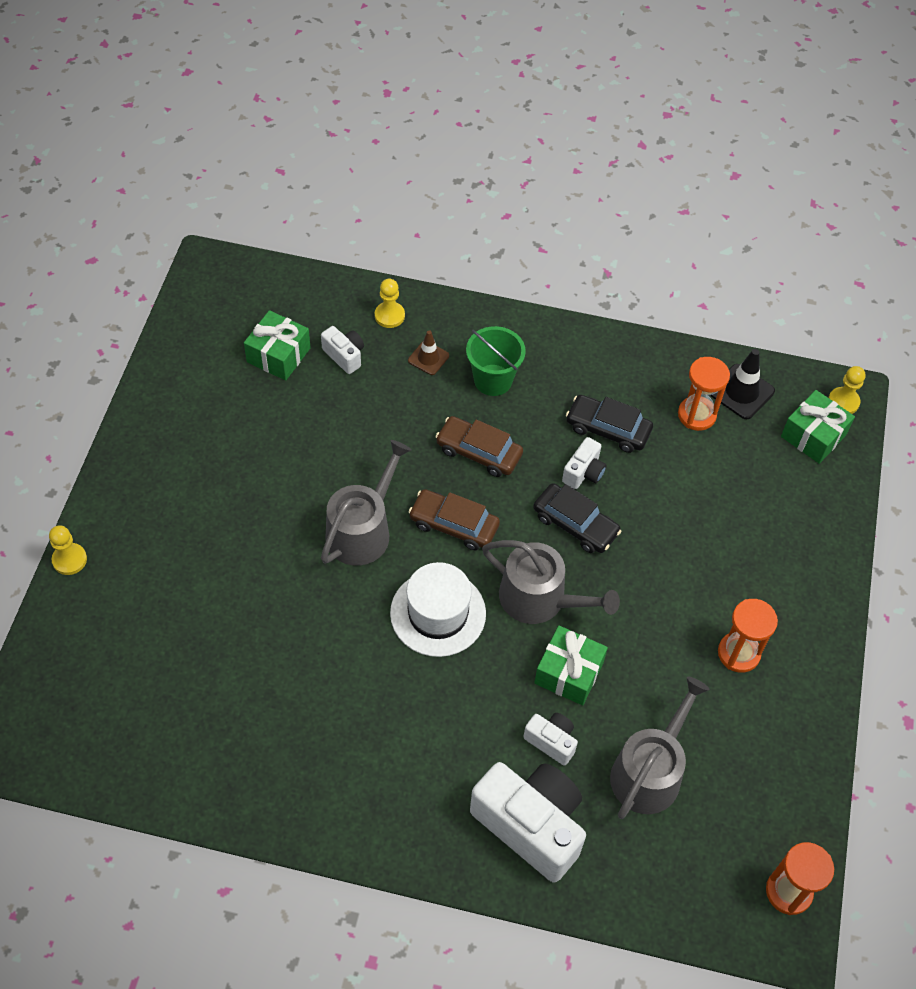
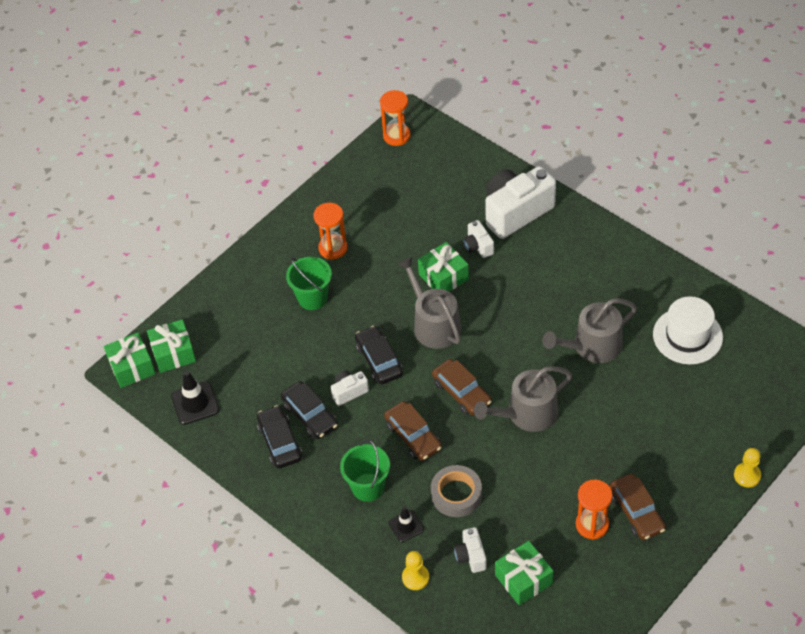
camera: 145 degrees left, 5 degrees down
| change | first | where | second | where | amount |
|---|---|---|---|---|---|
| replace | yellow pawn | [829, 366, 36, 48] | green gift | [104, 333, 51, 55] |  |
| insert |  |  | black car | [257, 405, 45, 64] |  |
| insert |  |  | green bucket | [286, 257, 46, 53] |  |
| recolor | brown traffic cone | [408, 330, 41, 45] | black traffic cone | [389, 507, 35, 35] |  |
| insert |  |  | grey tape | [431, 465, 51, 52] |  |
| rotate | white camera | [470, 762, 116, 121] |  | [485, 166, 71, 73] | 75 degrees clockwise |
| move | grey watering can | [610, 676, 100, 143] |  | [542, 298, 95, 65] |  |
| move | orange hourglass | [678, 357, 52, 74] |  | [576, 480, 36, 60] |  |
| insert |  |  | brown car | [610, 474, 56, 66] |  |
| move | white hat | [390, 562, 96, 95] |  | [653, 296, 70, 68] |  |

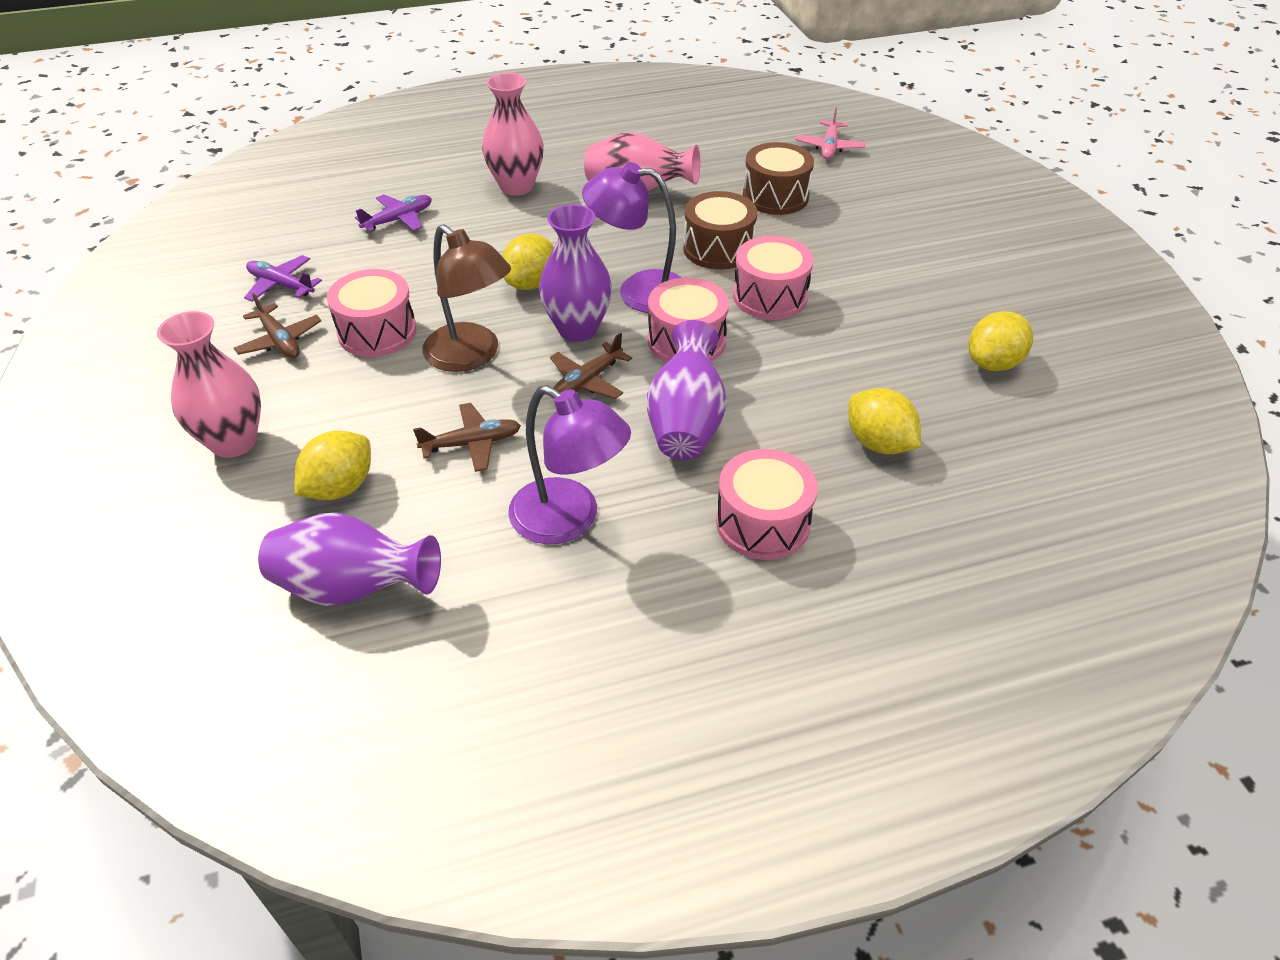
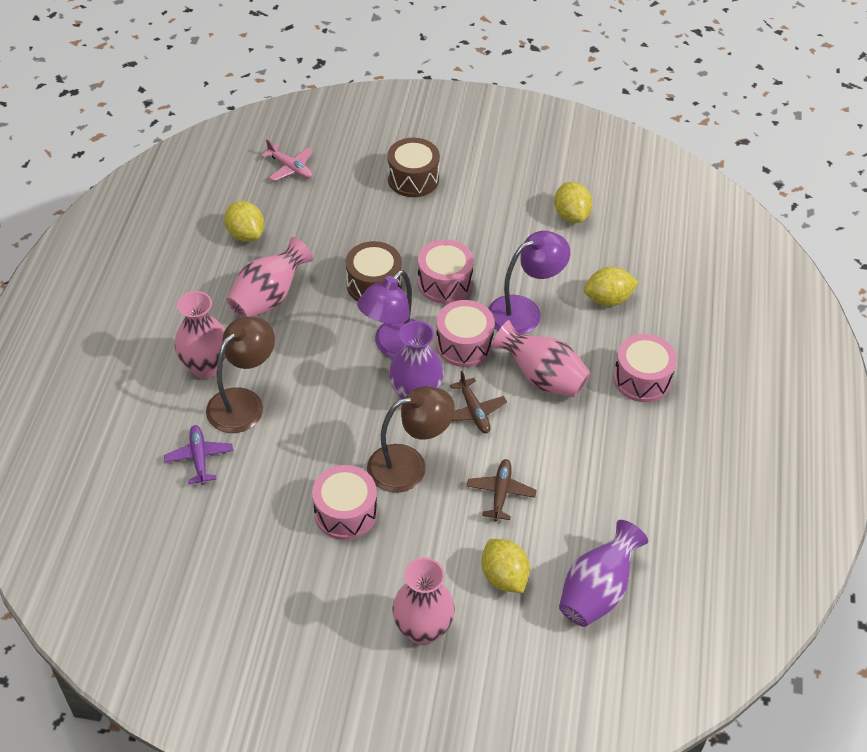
camera: 65 degrees left, 5 degrees up
| change | first | where | second | where | amount |
|---|---|---|---|---|---|
| insert |  |  | brown lamp | [206, 316, 69, 117] |  |
| move | yellow lemon | [502, 234, 52, 56] |  | [224, 201, 40, 41] |  |
| move | brown drum | [743, 142, 71, 73] |  | [387, 138, 53, 59] |  |
| move | purple lamp | [508, 385, 123, 159] |  | [488, 231, 82, 104] |  |
| recolor | purple vase | [647, 320, 80, 140] | pink vase | [491, 320, 99, 77] |  |
| delete | brown plane | [234, 293, 87, 65] |  |  |  |
| delete | purple plane | [244, 255, 78, 47] |  |  |  |

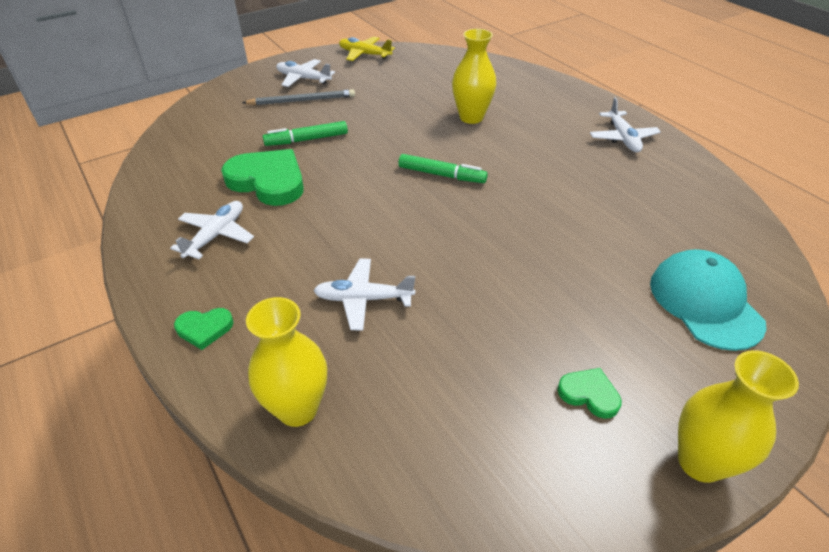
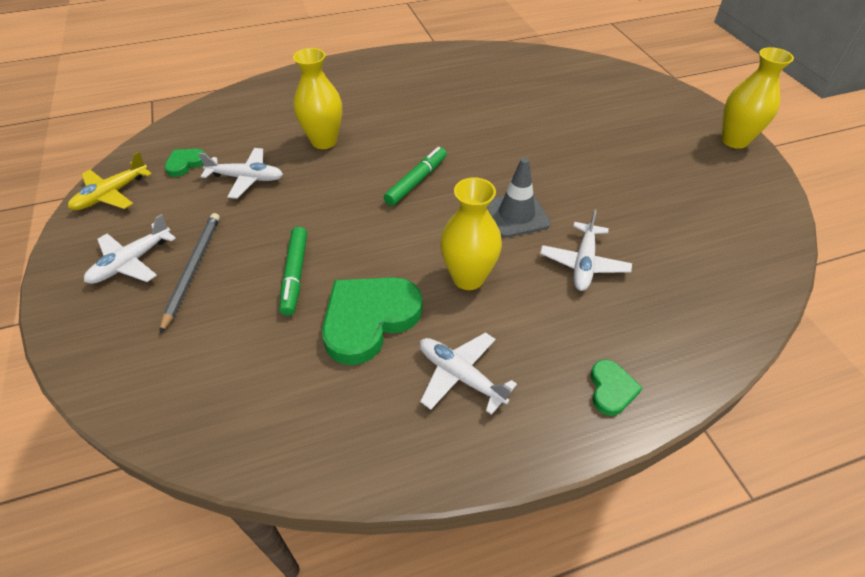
camera: 75 degrees left, 5 degrees up
| change | first | where | second | where | amount |
|---|---|---|---|---|---|
| move | green heart | [558, 368, 64, 51] |  | [165, 149, 40, 28] |  |
| move | white plane | [590, 97, 71, 55] |  | [198, 148, 85, 51] |  |
| move | yellow vase | [246, 297, 81, 130] |  | [440, 177, 62, 113] |  |
| insert |  |  | grey traffic cone | [487, 158, 64, 80] |  |
| delete | turquoise cap | [650, 249, 116, 102] |  |  |  |

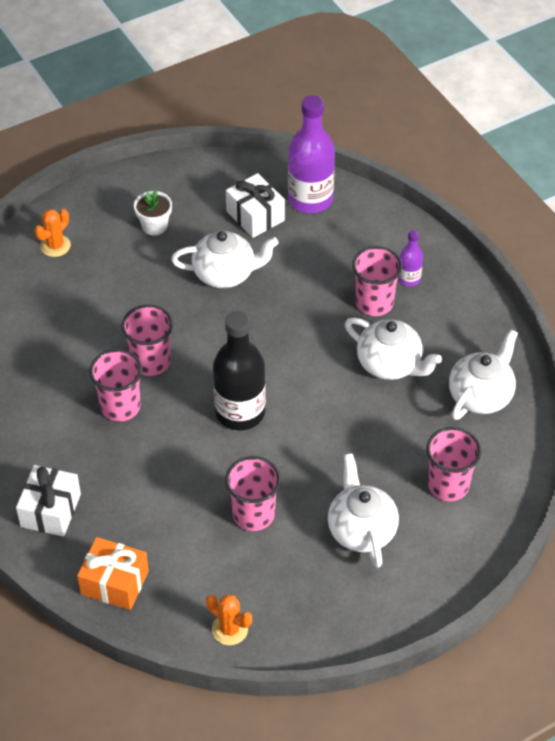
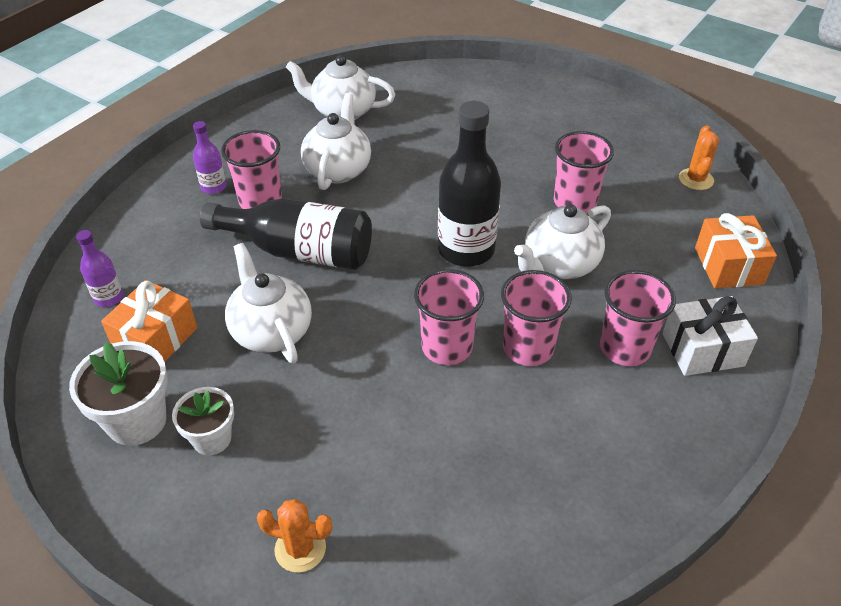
camera: 115 degrees left, 5 degrees down
| change | first | where | second | where | amount |
|---|---|---|---|---|---|
| insert |  |  | white flower pot | [69, 341, 99, 105] |  |
| resize | purple bottle | [288, 95, 47, 118] |  | [76, 230, 48, 77] | x0.49 |
| recolor | white gift | [226, 173, 59, 65] | orange gift | [101, 280, 96, 82] |  |
| insert |  |  | black bottle | [200, 198, 172, 72] |  |
| move | white teapot | [328, 453, 71, 115] |  | [514, 204, 97, 75] |  |
| move | pink cup | [426, 427, 55, 74] |  | [600, 270, 76, 96] |  |

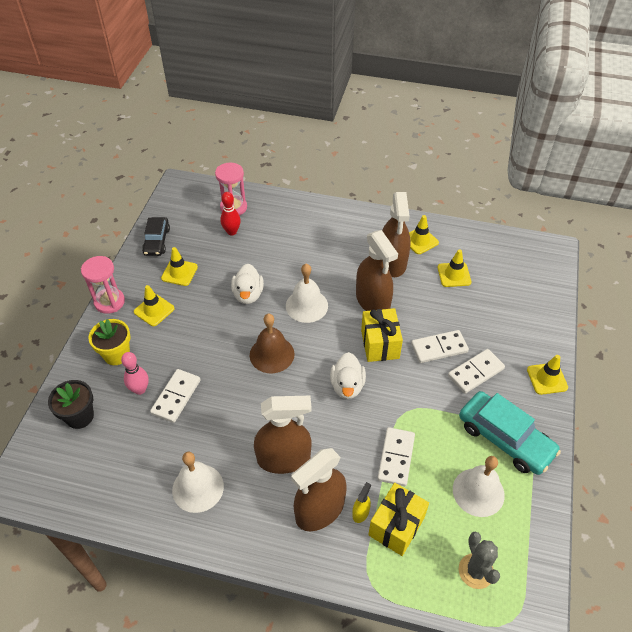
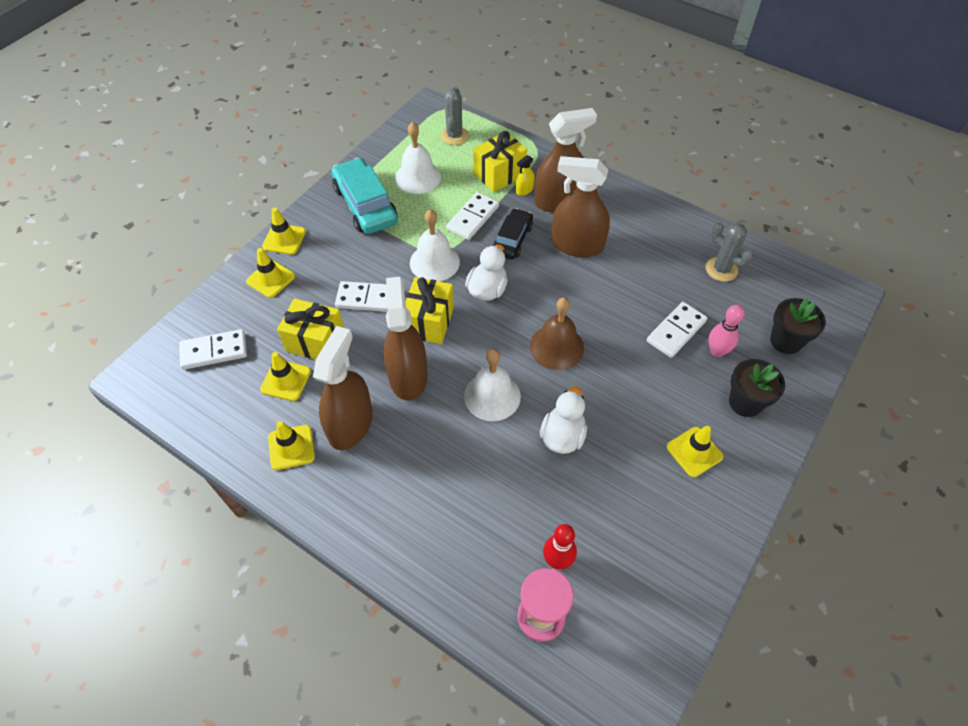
camera: 160 degrees left, 5 degrees up
| change | first | where | second | where | amount |
|---|---|---|---|---|---|
| move | white domino | [448, 349, 57, 45] |  | [179, 329, 68, 41] |  |
| move | yellow traffic cone | [161, 247, 37, 39] |  | [246, 248, 49, 50] |  |
| insert |  |  | yellow gift | [277, 299, 67, 60] |  |
| move | white bell | [172, 452, 52, 61] |  | [410, 209, 50, 72] |  |
| move | black car | [142, 217, 28, 39] |  | [493, 208, 40, 51] |  |
| insert |  |  | grey cactus | [706, 222, 47, 60] |  |
| recolor | yellow flower pot | [88, 319, 43, 46] | black flower pot | [729, 359, 56, 58] |  |
| delete | pink hourglass | [81, 256, 44, 58] |  |  |  |

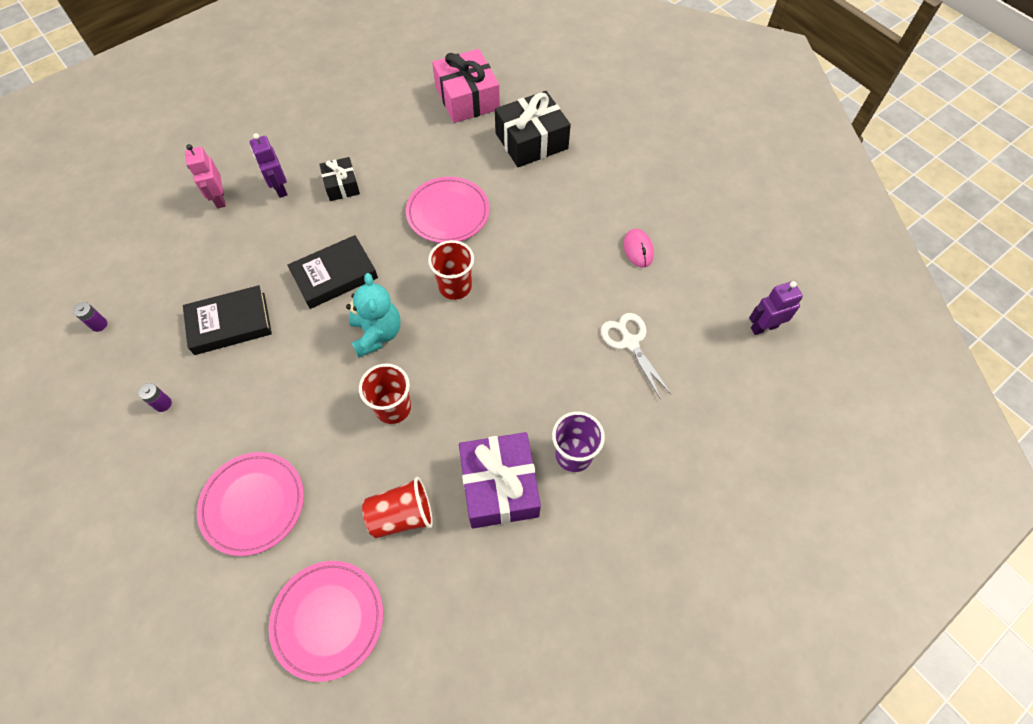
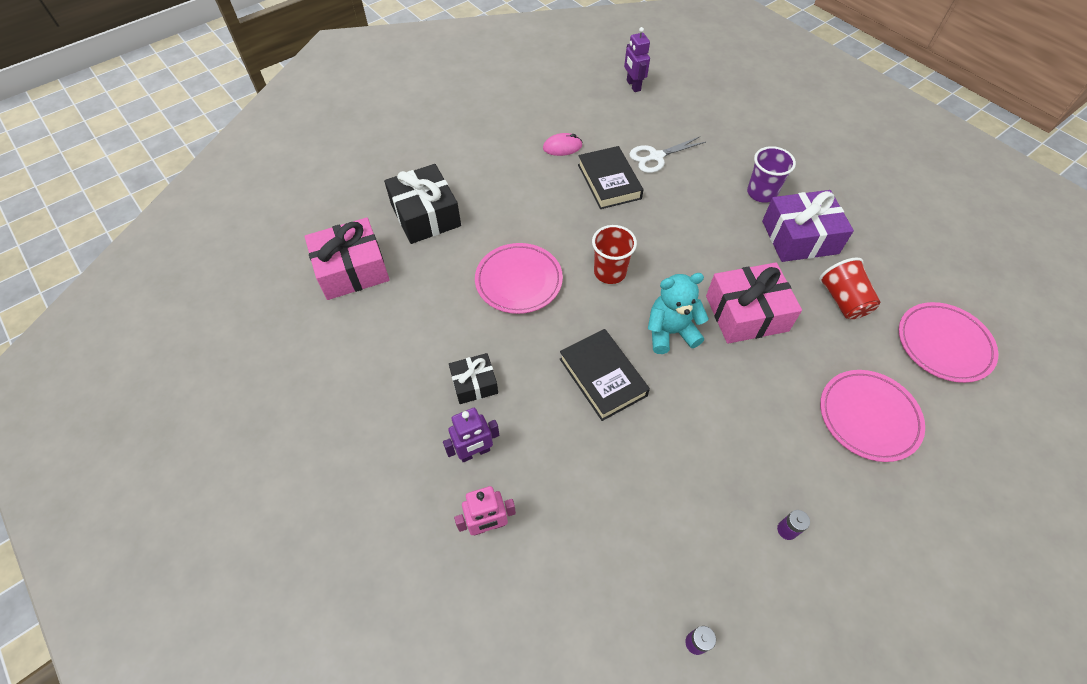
camera: 90 degrees left, 5 degrees down
| change | first | where | second | where | amount |
|---|---|---|---|---|---|
| move | black book | [183, 285, 89, 70] |  | [578, 146, 66, 63] |  |
| replace | red cup | [359, 363, 52, 61] | pink gift | [706, 262, 96, 82] |  |

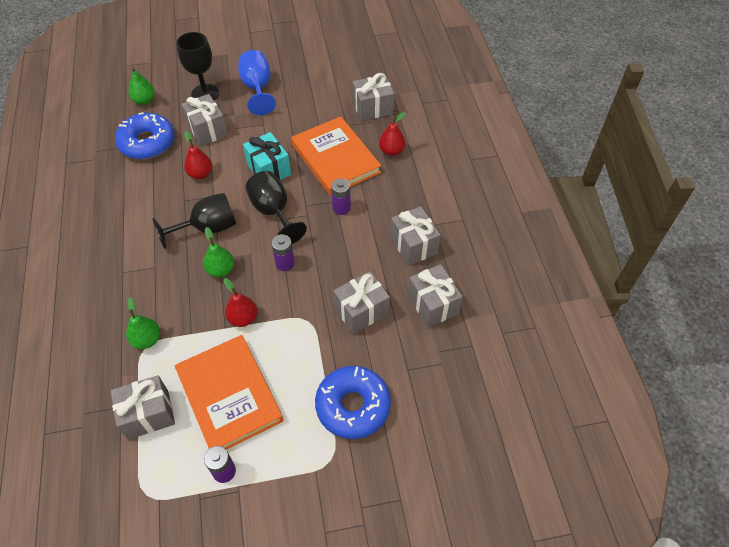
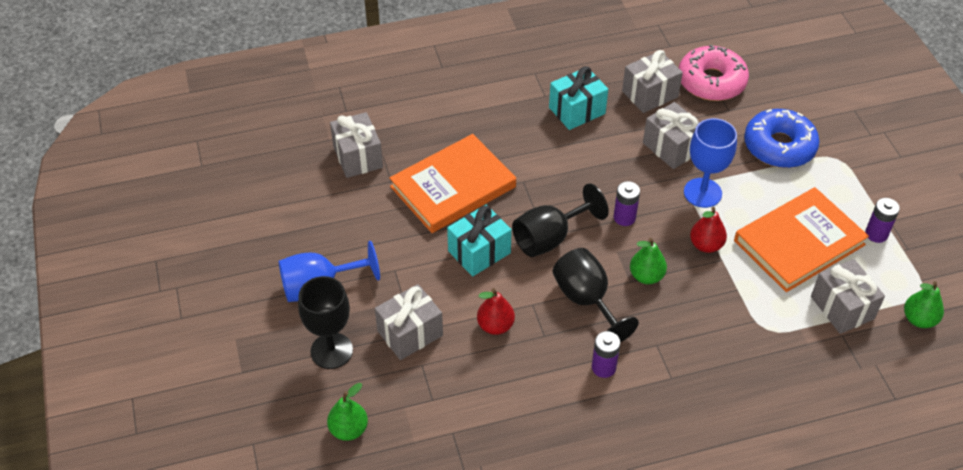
camera: 95 degrees left, 5 degrees down
| change | first | where | second | where | amount |
|---|---|---|---|---|---|
| recolor | grey gift | [390, 206, 51, 59] | turquoise gift | [549, 66, 59, 64] |  |
| move | purple battery | [331, 178, 20, 37] |  | [592, 331, 28, 47] |  |
| insert |  |  | pink donut | [679, 44, 70, 57] |  |
| insert |  |  | blue goblet | [684, 118, 53, 90] |  |
| move | green pear | [126, 297, 34, 52] |  | [904, 281, 40, 47] |  |
| delete | blue donut | [115, 112, 60, 47] |  |  |  |
| delete | red pear | [379, 112, 27, 44] |  |  |  |

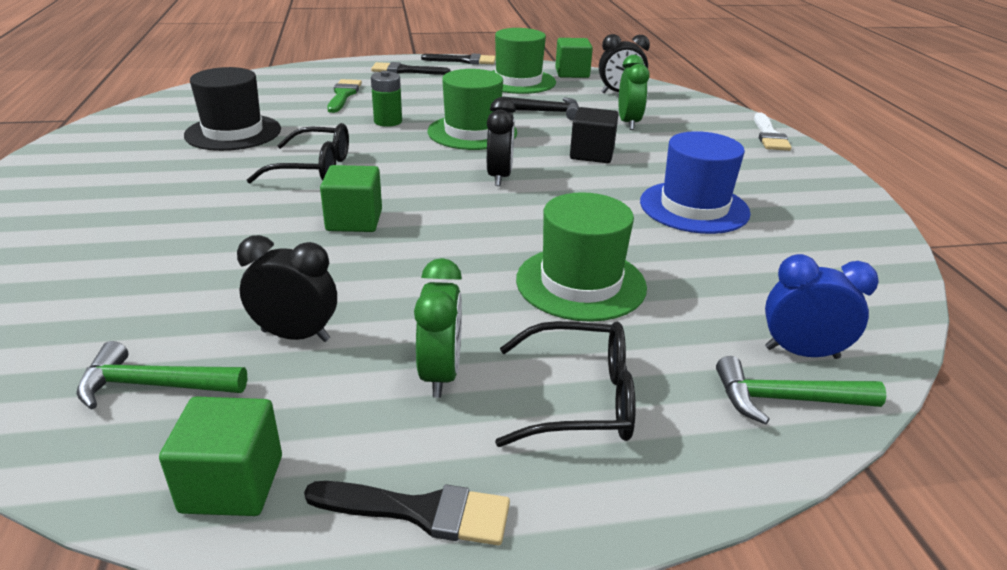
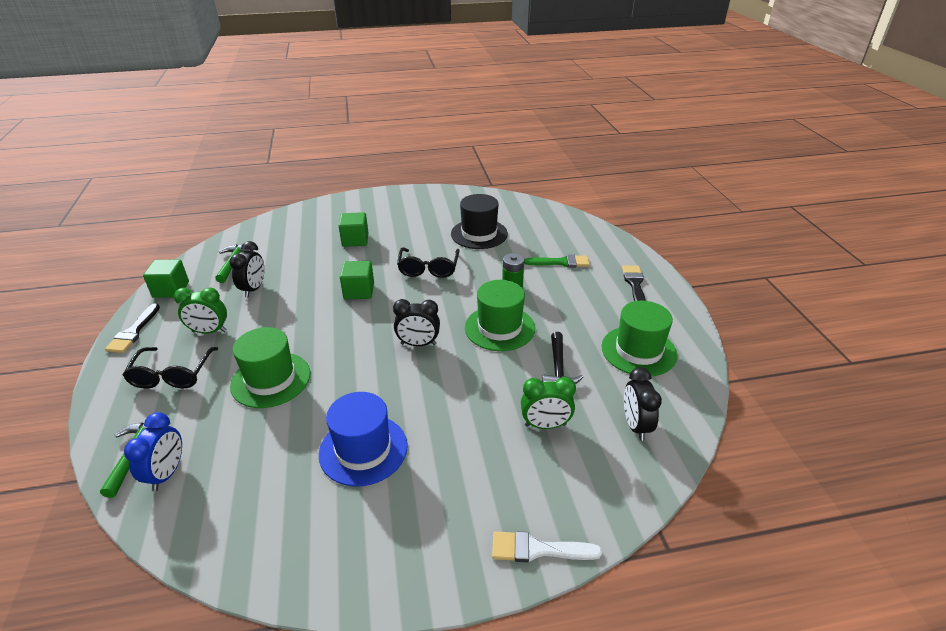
camera: 90 degrees right, 5 degrees up
| change | first | where | second | where | amount |
|---|---|---|---|---|---|
| move | green cube | [555, 38, 38, 40] |  | [339, 212, 30, 35] |  |
| delete | black brush | [421, 53, 75, 11] |  |  |  |
| delete | black cube | [570, 107, 48, 56] |  |  |  |

